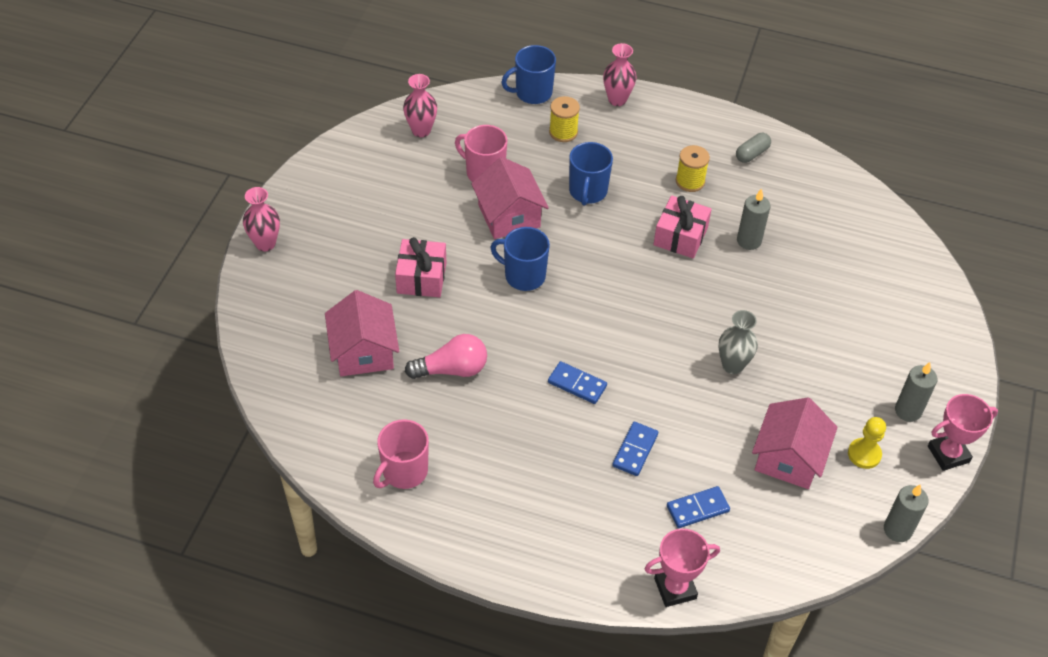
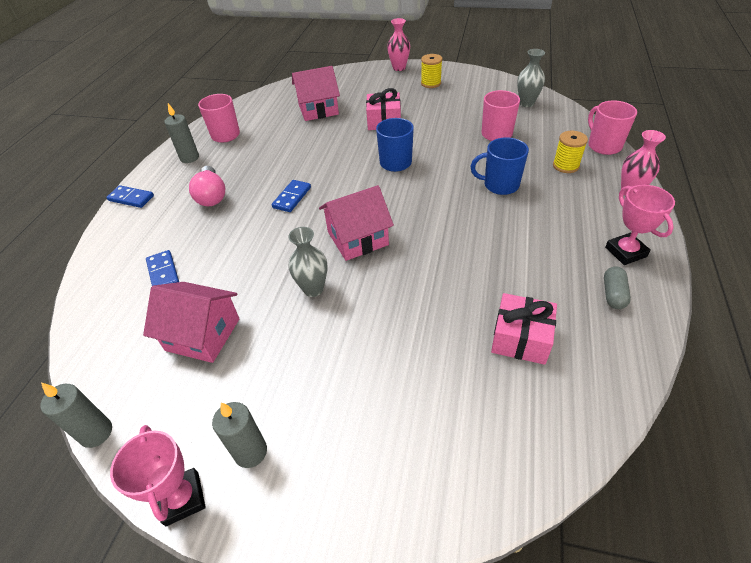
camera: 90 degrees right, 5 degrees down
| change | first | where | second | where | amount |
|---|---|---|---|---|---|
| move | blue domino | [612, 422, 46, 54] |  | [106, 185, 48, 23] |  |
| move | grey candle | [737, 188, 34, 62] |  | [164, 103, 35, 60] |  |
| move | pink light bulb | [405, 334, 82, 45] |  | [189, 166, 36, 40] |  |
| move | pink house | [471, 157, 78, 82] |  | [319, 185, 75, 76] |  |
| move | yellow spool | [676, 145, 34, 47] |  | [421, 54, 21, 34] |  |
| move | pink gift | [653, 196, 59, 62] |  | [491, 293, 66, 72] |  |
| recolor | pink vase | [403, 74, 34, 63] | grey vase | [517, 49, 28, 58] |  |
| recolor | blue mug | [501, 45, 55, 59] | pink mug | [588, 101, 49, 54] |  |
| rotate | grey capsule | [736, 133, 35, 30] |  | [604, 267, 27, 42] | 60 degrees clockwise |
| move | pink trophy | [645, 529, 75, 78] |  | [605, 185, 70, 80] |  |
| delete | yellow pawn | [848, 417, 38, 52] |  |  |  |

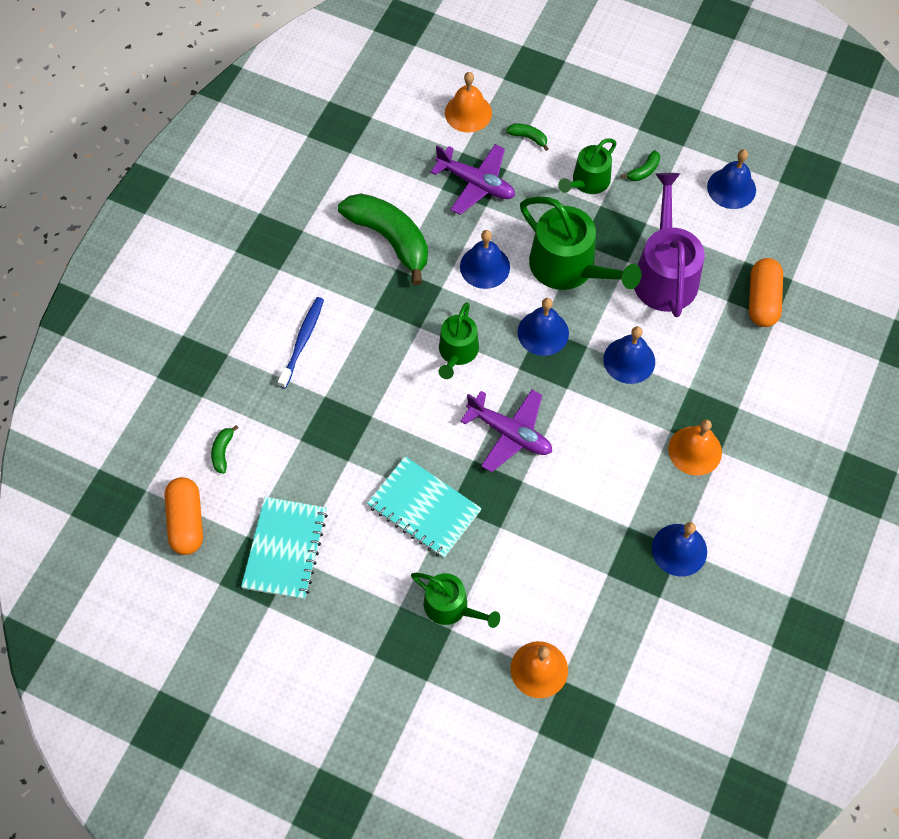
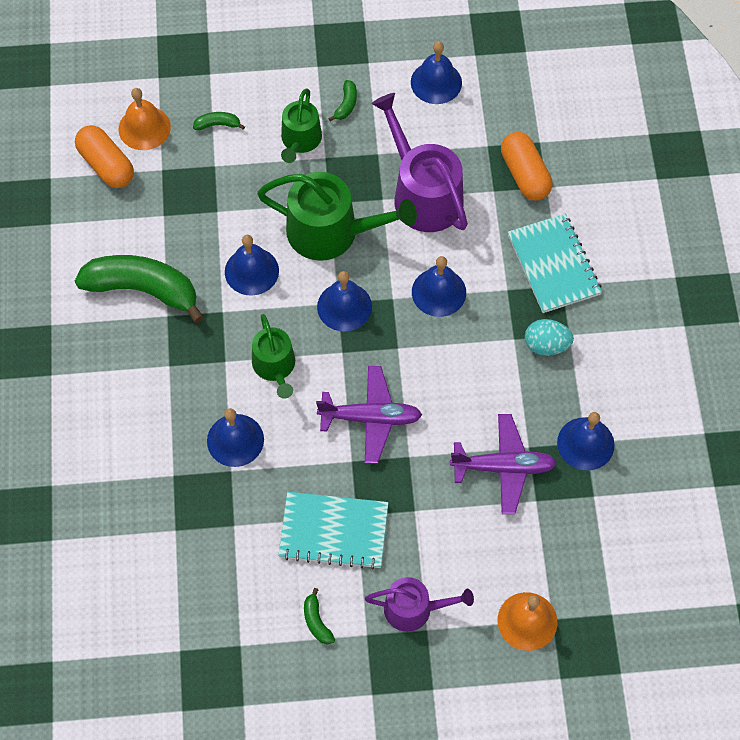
camera: 30 degrees left, 0 degrees up
| change | first | where | second | where | amount |
|---|---|---|---|---|---|
| move | orange capsule | [165, 477, 38, 78] |  | [75, 125, 59, 63] |  |
| insert |  |  | blue bell | [207, 408, 57, 59] |  |
| move | green banana | [211, 425, 27, 49] |  | [304, 588, 31, 57] |  |
| recolor | green watering can | [411, 573, 89, 55] | purple watering can | [365, 577, 109, 55] |  |
| move | purple plane | [431, 144, 84, 71] |  | [450, 414, 107, 100] |  |
| move | turquoise notebook | [241, 497, 87, 103] |  | [508, 214, 94, 99] |  |
| replace | orange bell | [668, 419, 54, 57] | turquoise egg | [525, 319, 49, 37] |  |
| delete | blue toothbrush | [278, 297, 46, 92] |  |  |  |

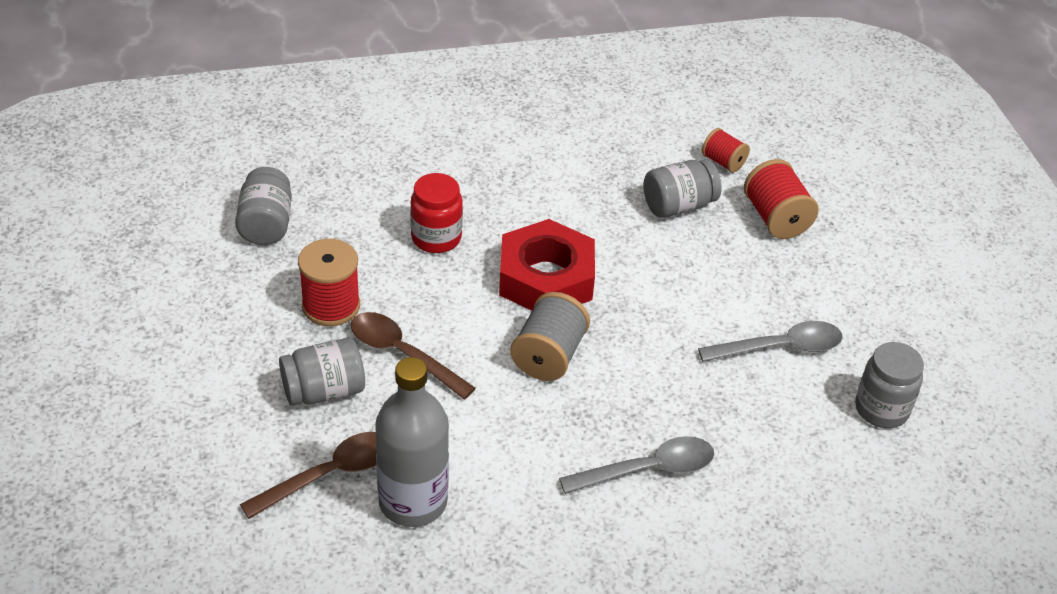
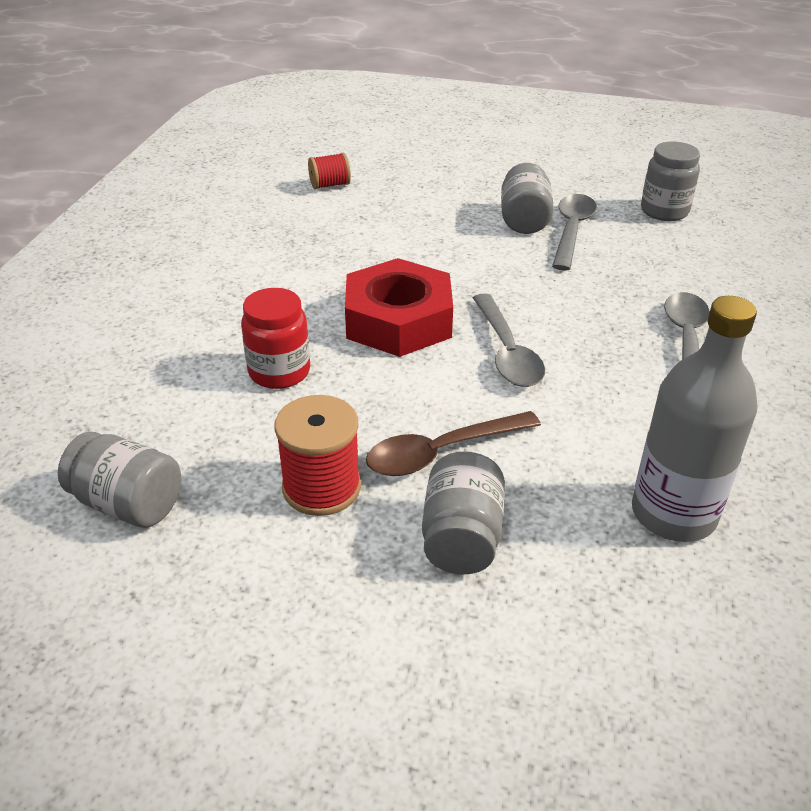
camera: 60 degrees left, 5 degrees down
| change | first | where | second | where | amount |
|---|---|---|---|---|---|
| replace | grey spool | [510, 292, 80, 89] | grey spoon | [473, 294, 72, 93] |  |
| move | grey jar | [644, 159, 77, 59] |  | [501, 163, 53, 71] |  |
| delete | brown spoon | [240, 432, 137, 87] |  |  |  |
| delete | red spool | [744, 159, 75, 80] |  |  |  |

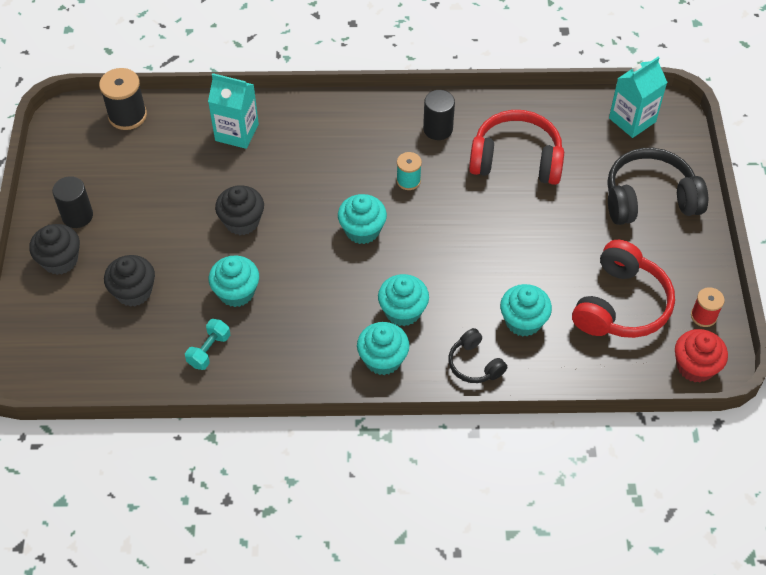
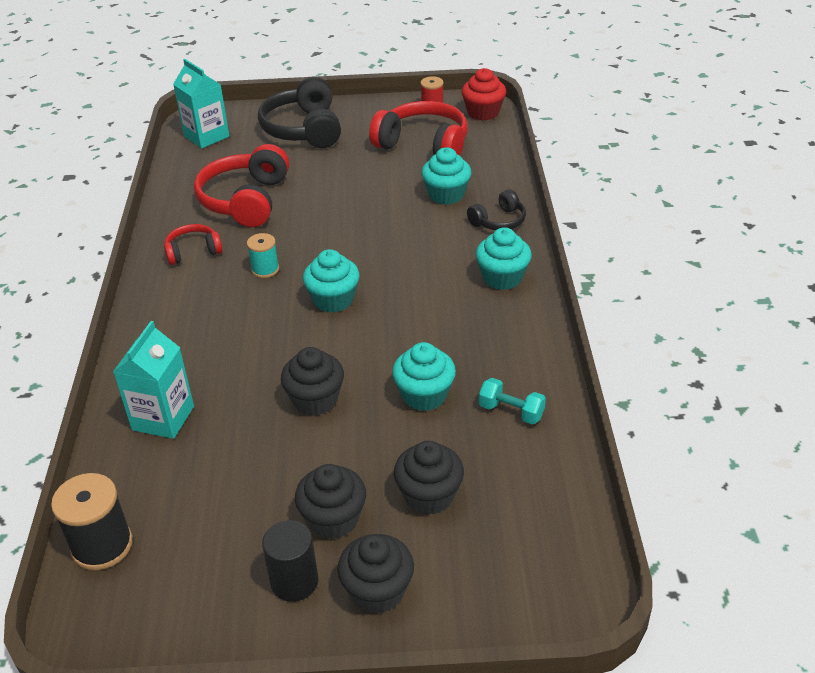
camera: 90 degrees left, 15 degrees down
| change | first | where | second | where | amount |
|---|---|---|---|---|---|
| replace | black cylinder | [423, 90, 32, 50] | red headphones | [164, 224, 58, 41] |  |
| insert |  |  | black cupcake | [295, 464, 71, 75] |  |
| delete | turquoise cupcake | [378, 274, 51, 52] |  |  |  |

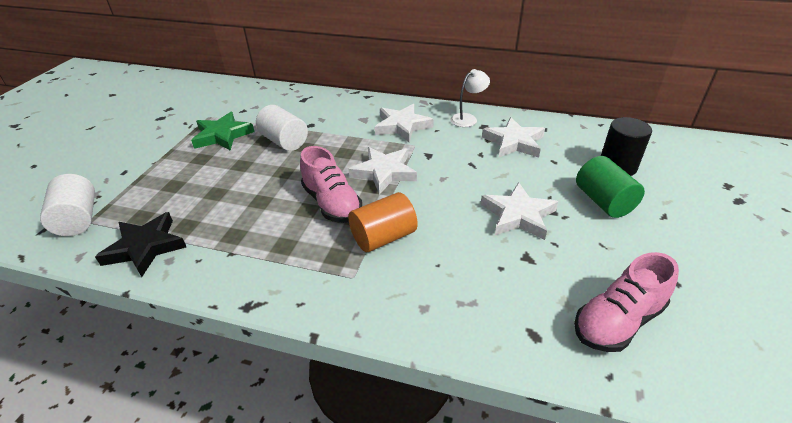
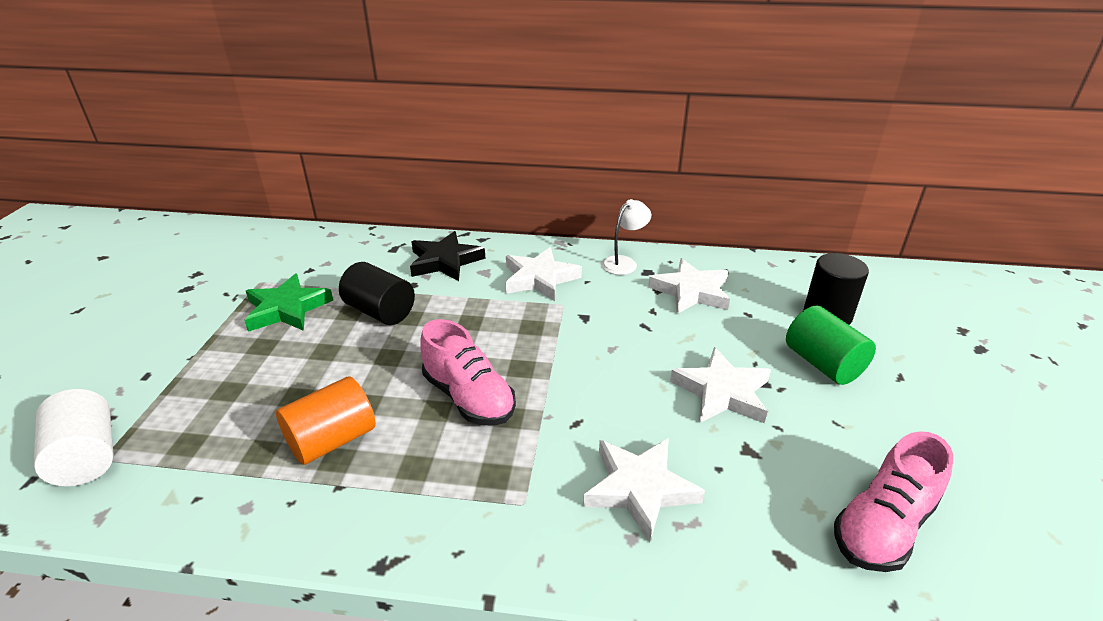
camera: 10 degrees left, 5 degrees down
| change | first | where | second | where | amount |
|---|---|---|---|---|---|
| move | orange cylinder | [348, 192, 70, 60] |  | [276, 376, 100, 89] |  |
| recolor | white cylinder | [256, 105, 52, 46] | black cylinder | [339, 262, 76, 63] |  |
| move | black star | [95, 212, 91, 65] |  | [410, 231, 75, 50] |  |
| move | white star | [348, 147, 69, 48] |  | [583, 438, 122, 105] |  |

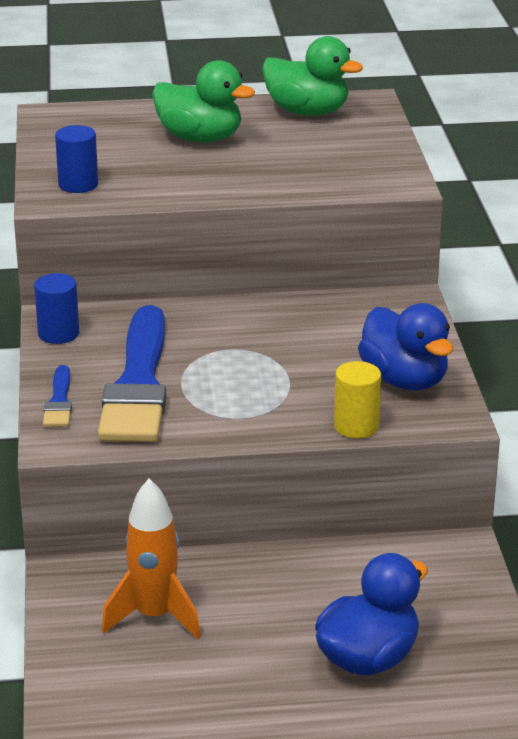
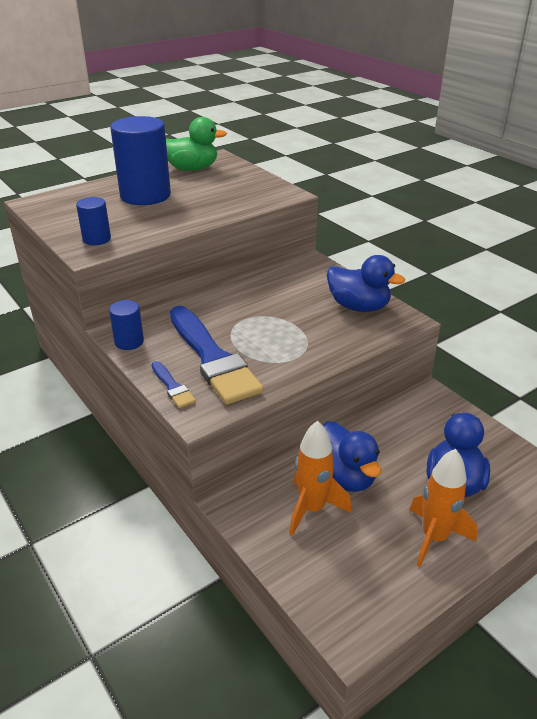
camera: 30 degrees left, 5 degrees up
| change | first | where | second | where | amount |
|---|---|---|---|---|---|
| replace | green duck | [152, 60, 103, 83] | blue cylinder | [110, 116, 61, 89] |  |
| insert |  |  | blue duck | [323, 421, 58, 71] |  |
| insert |  |  | orange rocket | [409, 449, 68, 118] |  |
| delete | yellow cylinder | [334, 361, 47, 77] |  |  |  |

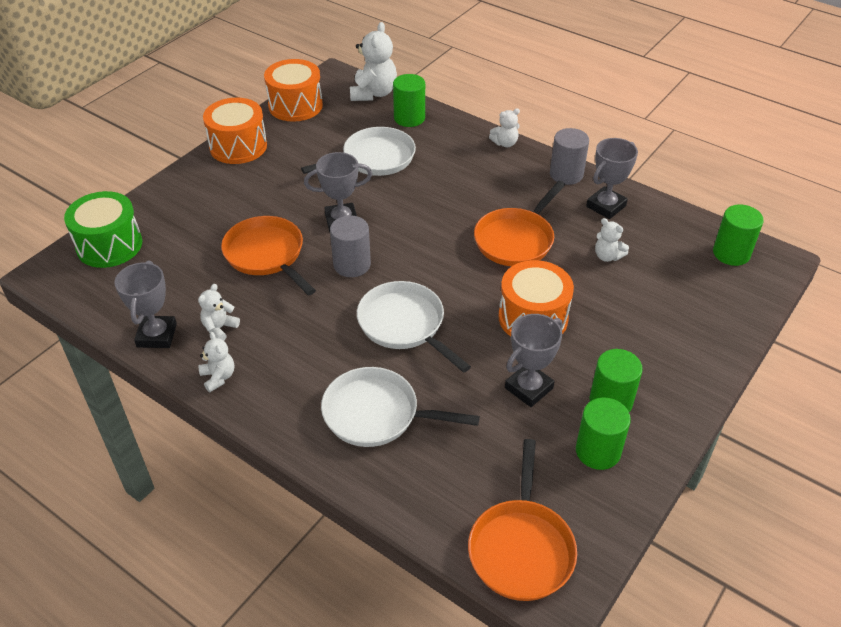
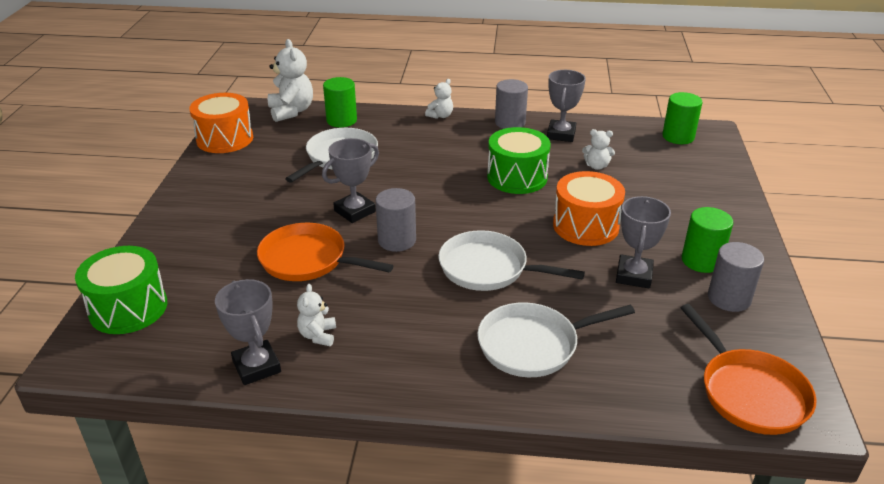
camera: 30 degrees left, 10 degrees down
| change | first | where | second | where | amount |
|---|---|---|---|---|---|
| replace | orange pan | [474, 181, 91, 85] | green drum | [487, 127, 64, 67] |  |
| recolor | green cylinder | [576, 398, 55, 72] | grey cylinder | [708, 242, 56, 70] |  |
| delete | white teddy bear | [199, 332, 35, 60] |  |  |  |
| delete | orange drum | [203, 98, 64, 66] |  |  |  |

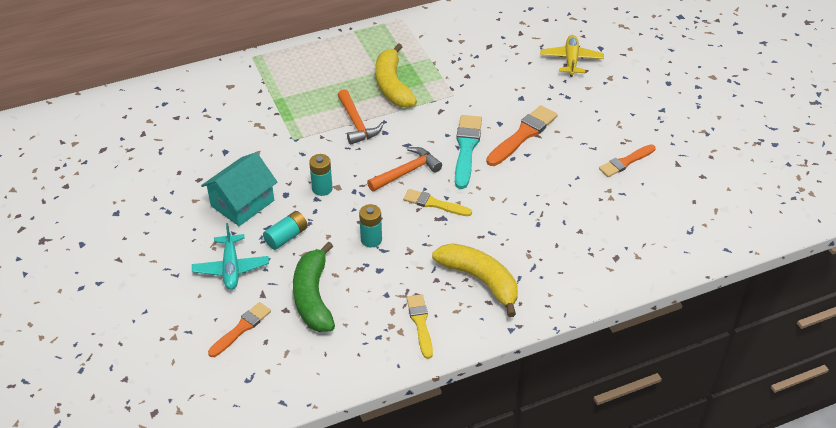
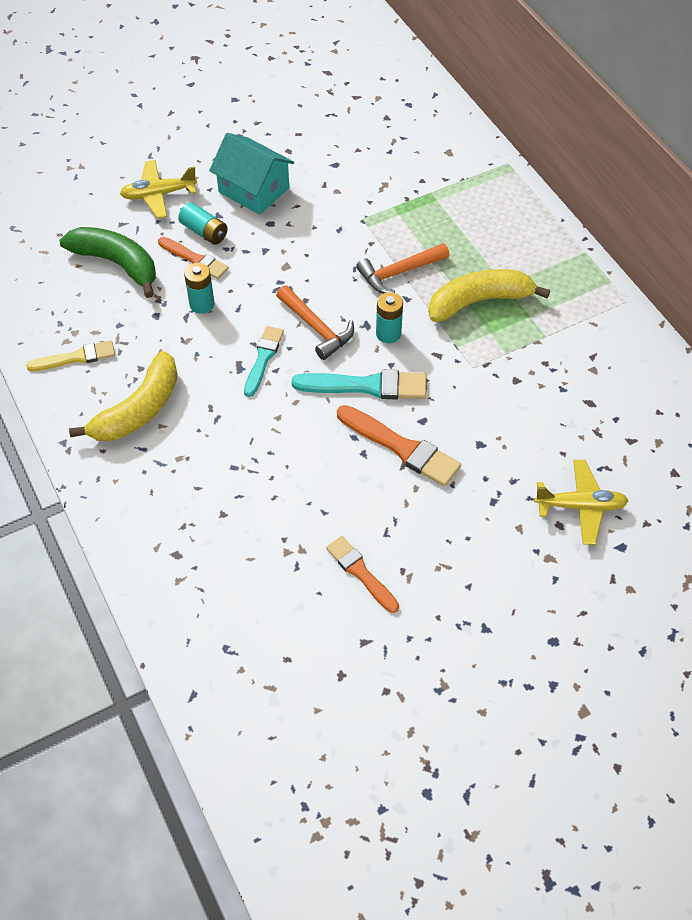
camera: 85 degrees right, 10 degrees up
| change | first | where | second | where | amount |
|---|---|---|---|---|---|
| rotate | green banana | [293, 242, 42, 90] |  | [59, 227, 97, 71] | 45 degrees clockwise |
| recolor | turquoise plane | [192, 223, 77, 67] | yellow plane | [120, 160, 77, 58] |  |
| move | orange brush | [208, 302, 63, 55] |  | [158, 237, 71, 42] |  |
| recolor | yellow brush | [403, 189, 69, 27] | turquoise brush | [244, 326, 40, 71] |  |
| move | turquoise battery | [309, 154, 24, 42] |  | [376, 292, 27, 51] |  |

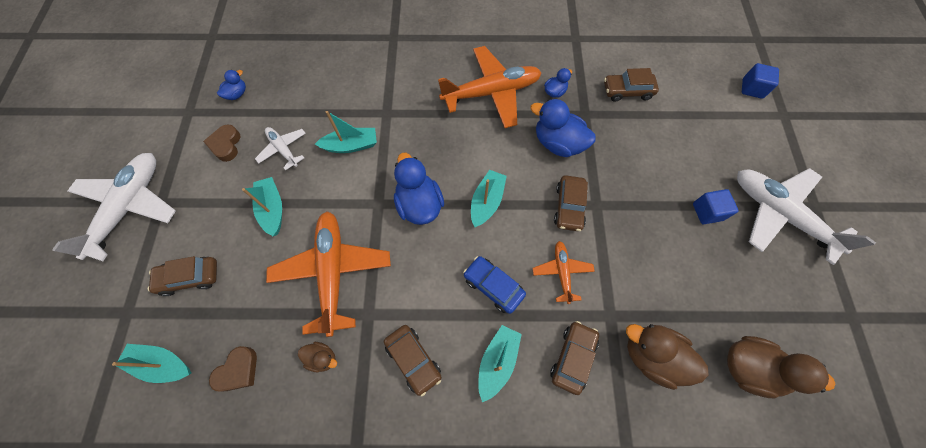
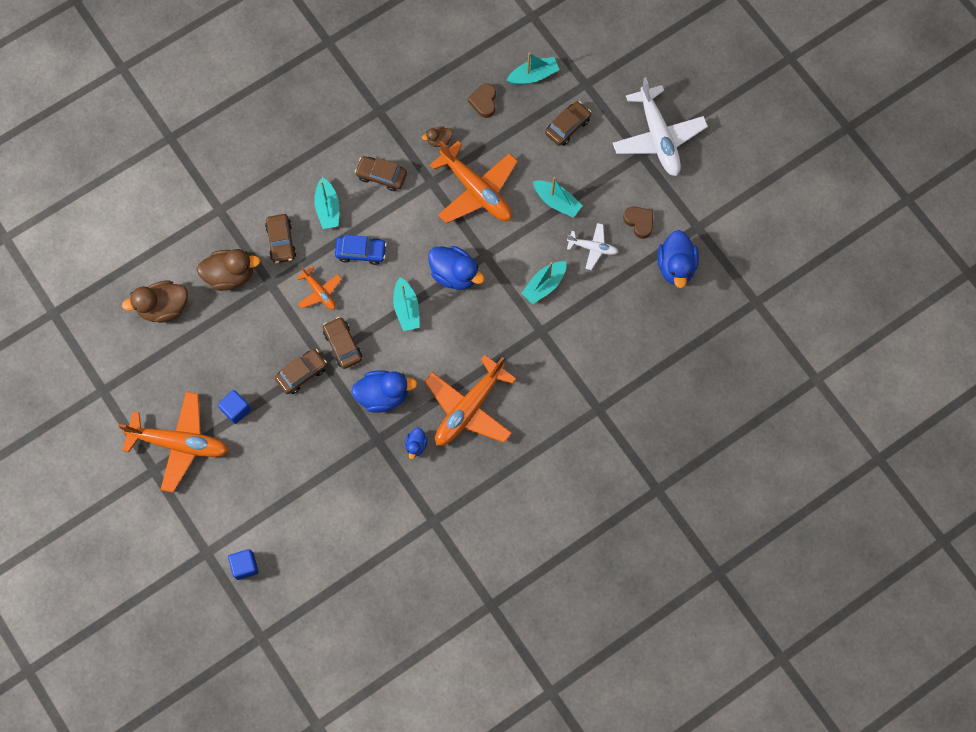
camera: 145 degrees right, 5 degrees up
| change | first | where | second | where | amount |
|---|---|---|---|---|---|
| recolor | white plane | [737, 168, 139, 97] | orange plane | [118, 392, 111, 101] |  |
| move | brown car | [604, 68, 55, 34] |  | [275, 349, 52, 45] |  |
| resize | blue duck | [217, 70, 29, 30] |  | [657, 230, 42, 58] | x1.94 |

